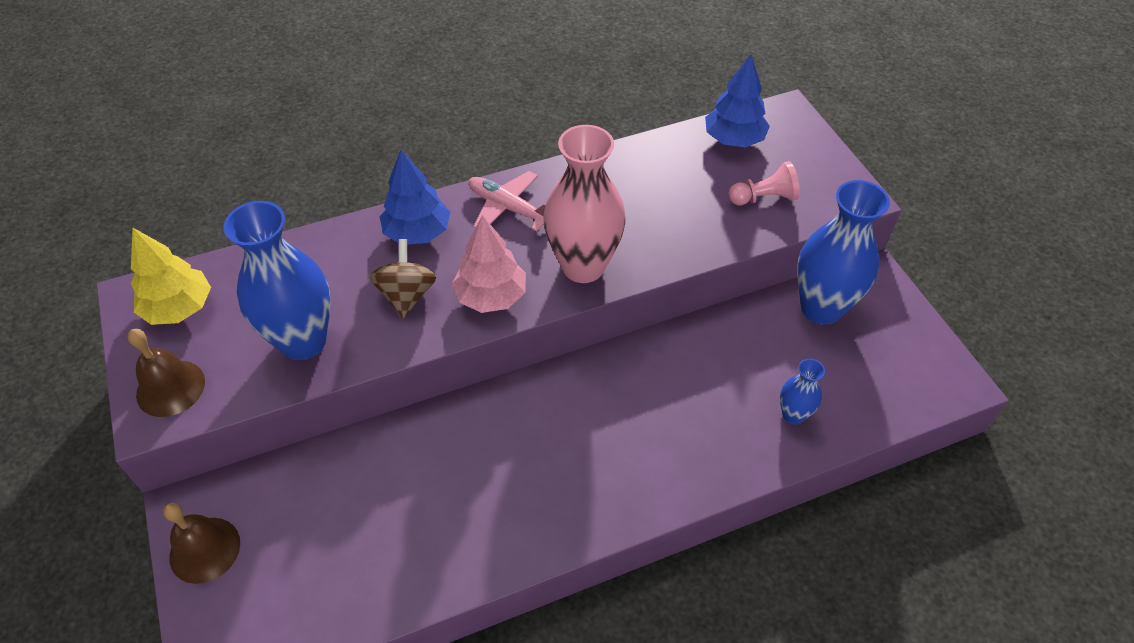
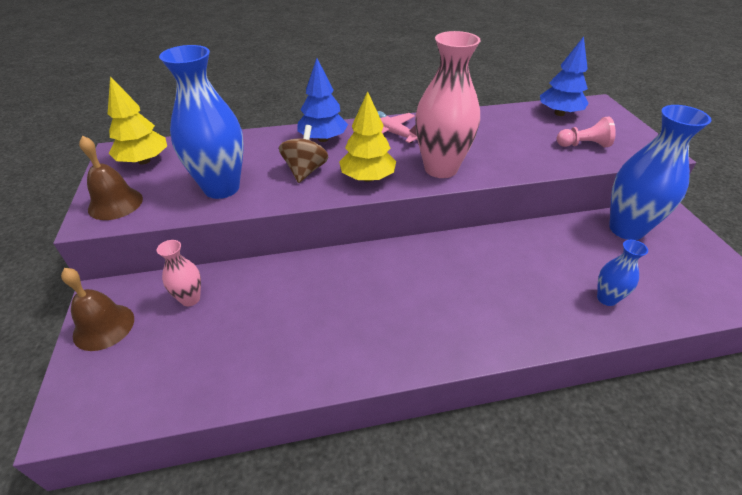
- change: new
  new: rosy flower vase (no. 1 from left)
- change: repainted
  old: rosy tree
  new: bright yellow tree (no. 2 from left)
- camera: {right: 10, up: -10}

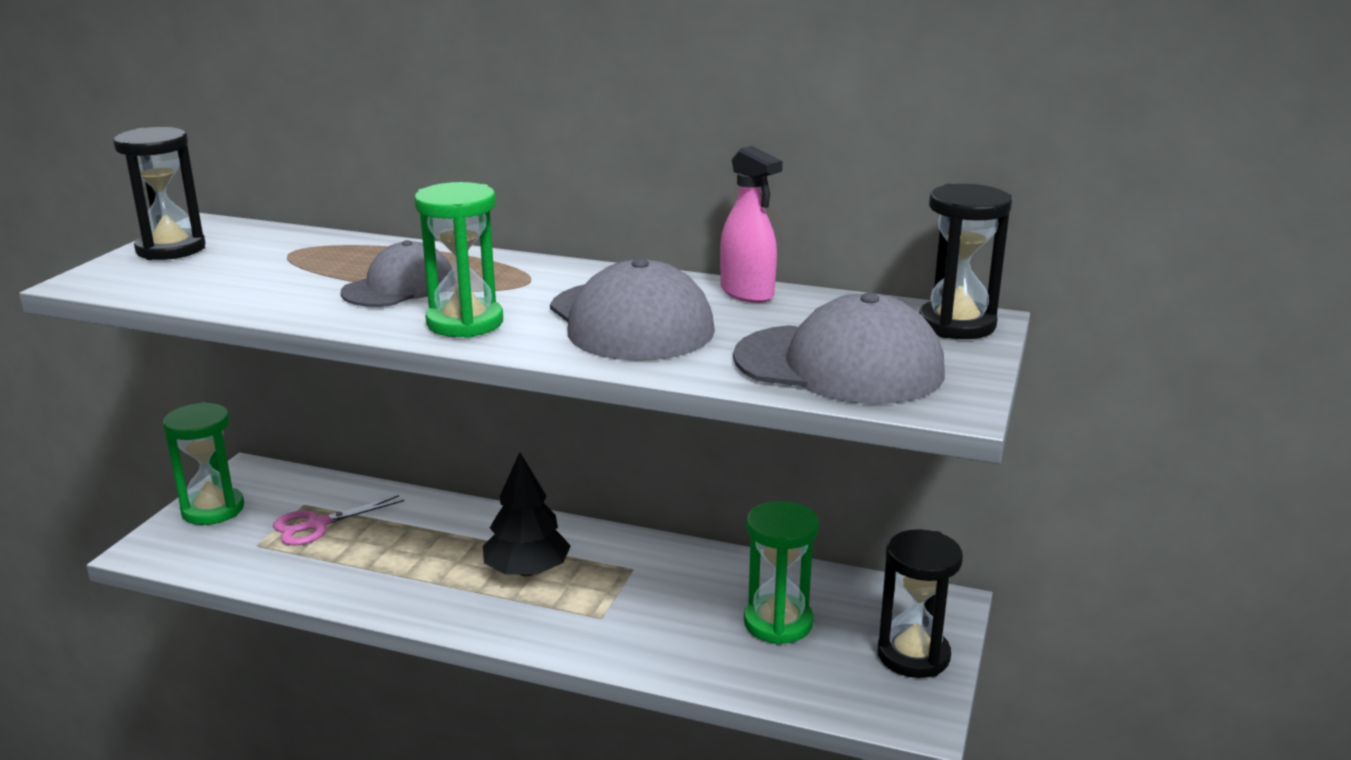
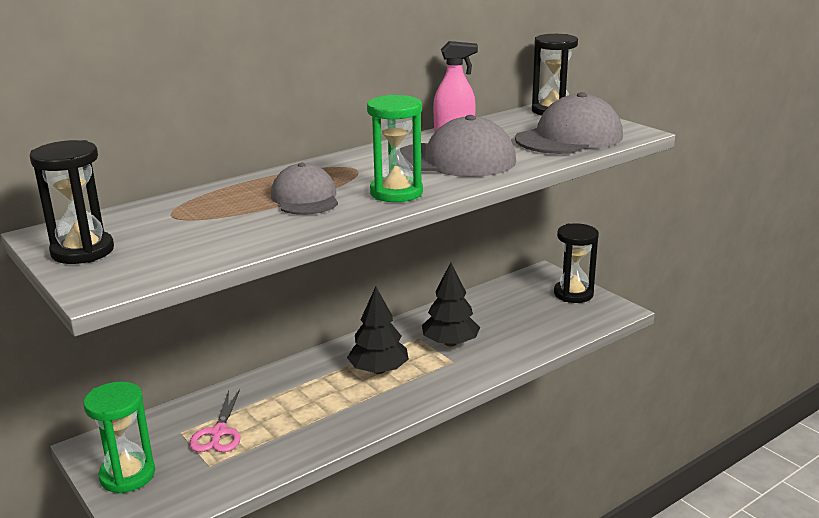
- change: gone
  old: green hourglass (no. 3 from left)
- change: new
  new: jet-black tree (no. 2 from left)
- camera: {right: -55, up: 0}

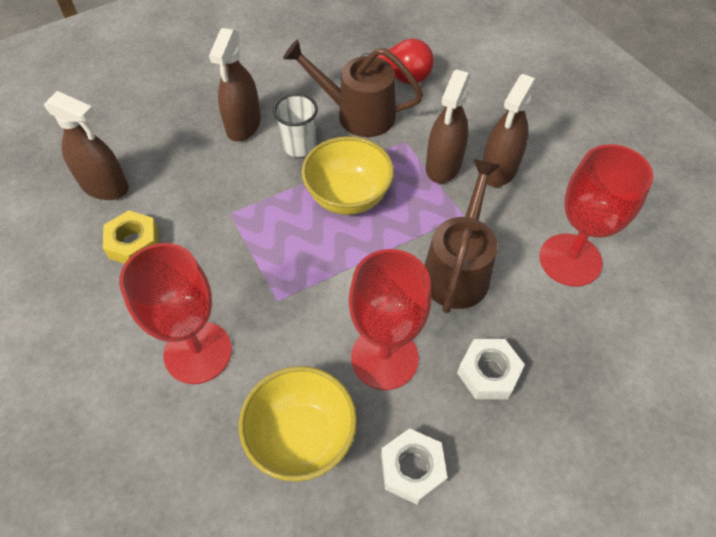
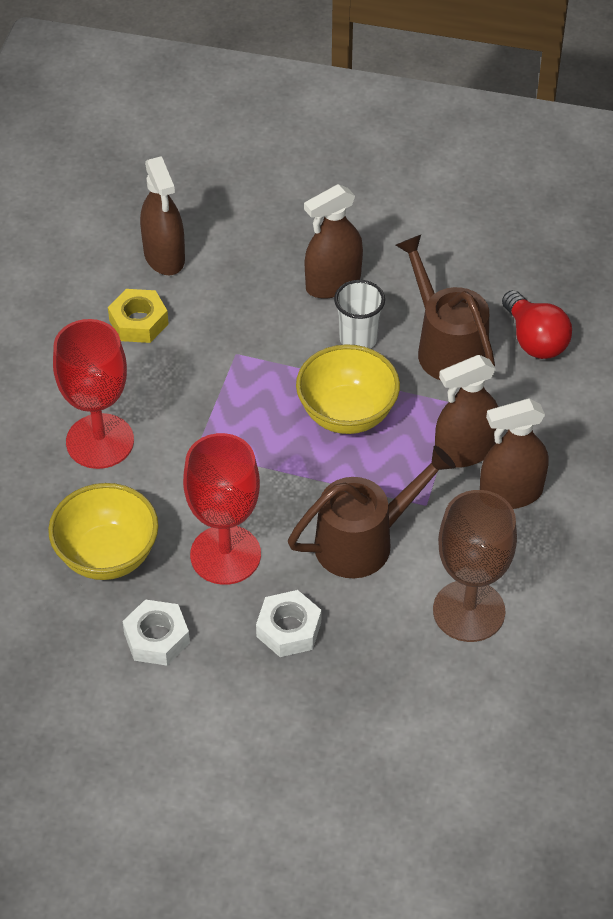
- change: repainted
  old: red chalice (no. 3 from left)
  new: russet chalice
- camera: {right: 45, up: -5}

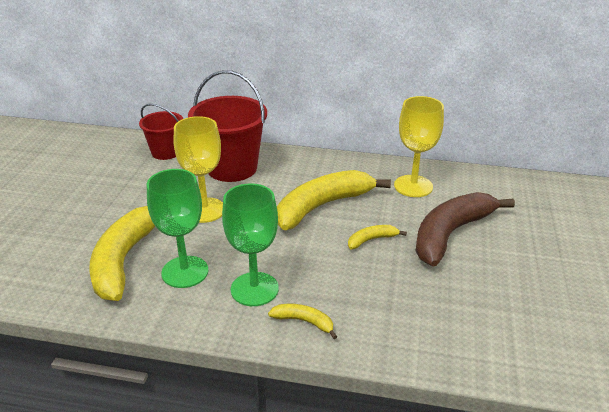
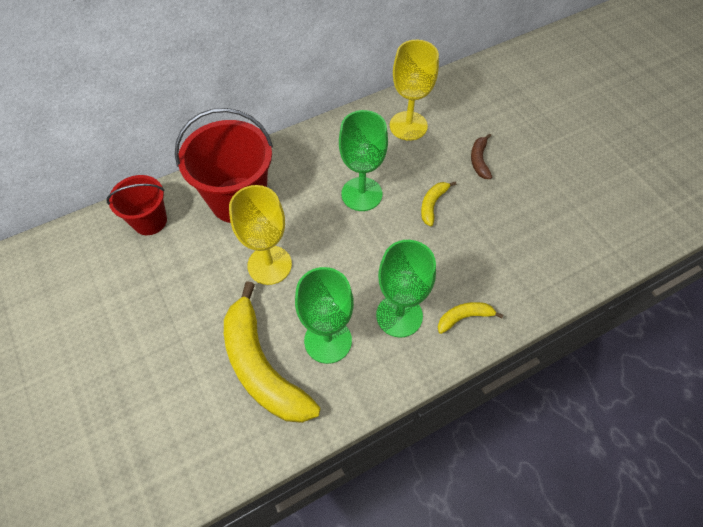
- change: swapped
  old: bright yellow toy banana (no. 3 from left)
  new: green chalice (no. 2 from left)
- change: scaled
  old: russet toy banana
  factor: 0.44
- camera: {right: -40, up: 25}

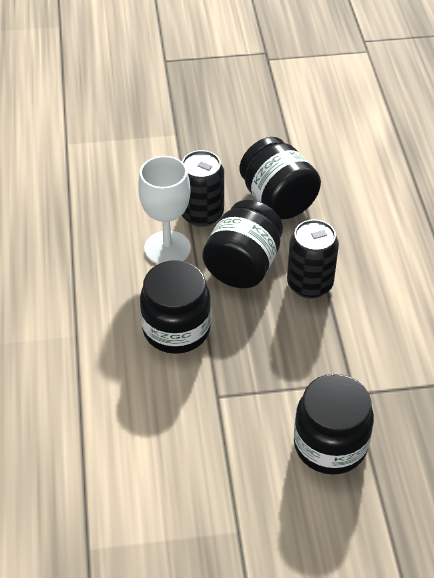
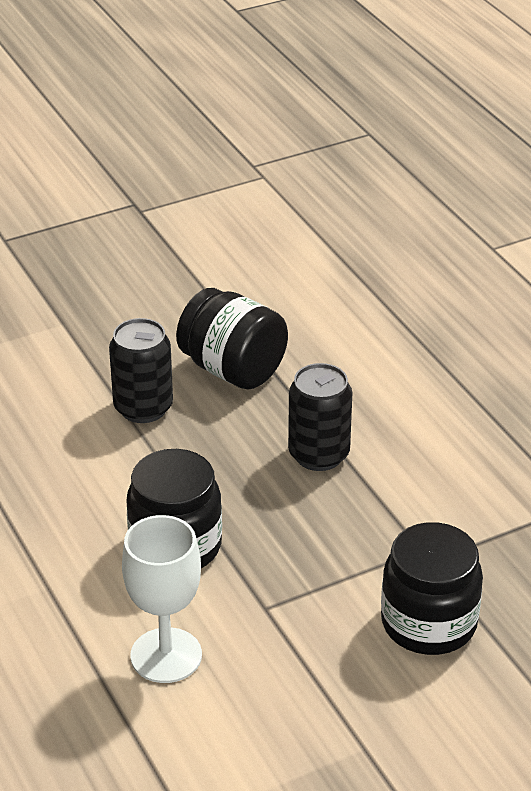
- change: gone
  old: jet-black jar (no. 2 from left)
- change: shifted
  old: white chalice
- camera: {right: -20, up: -10}

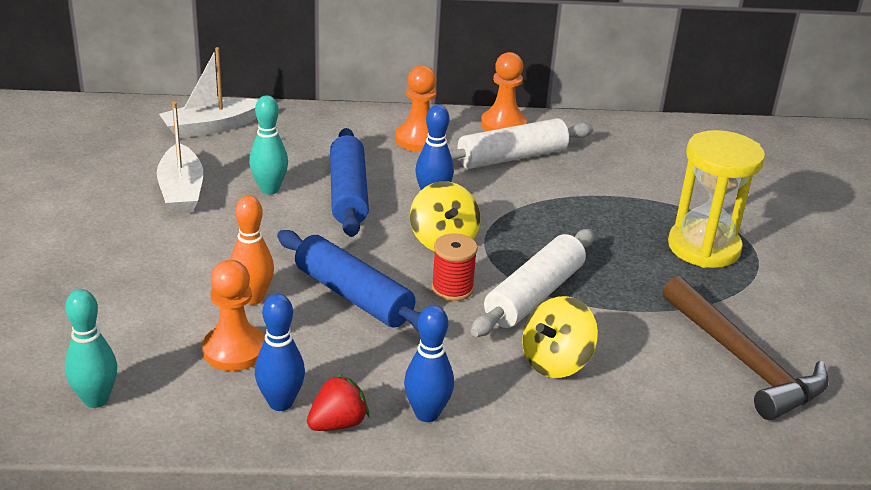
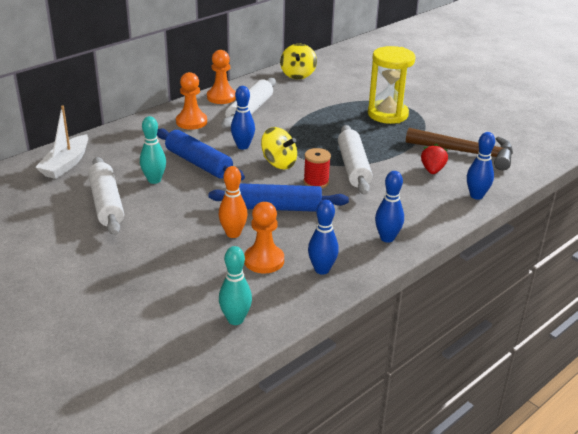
- change: new
  new: blue skittle (no. 4 from left)
- change: shifted
  old: red berry
- change: shifted
  old: bright yellow whirligig (no. 2 from left)
- change: swapped
  old: white sailboat (no. 1 from left)
  new: white rolling pin (no. 1 from left)
- camera: {right: -40, up: 0}

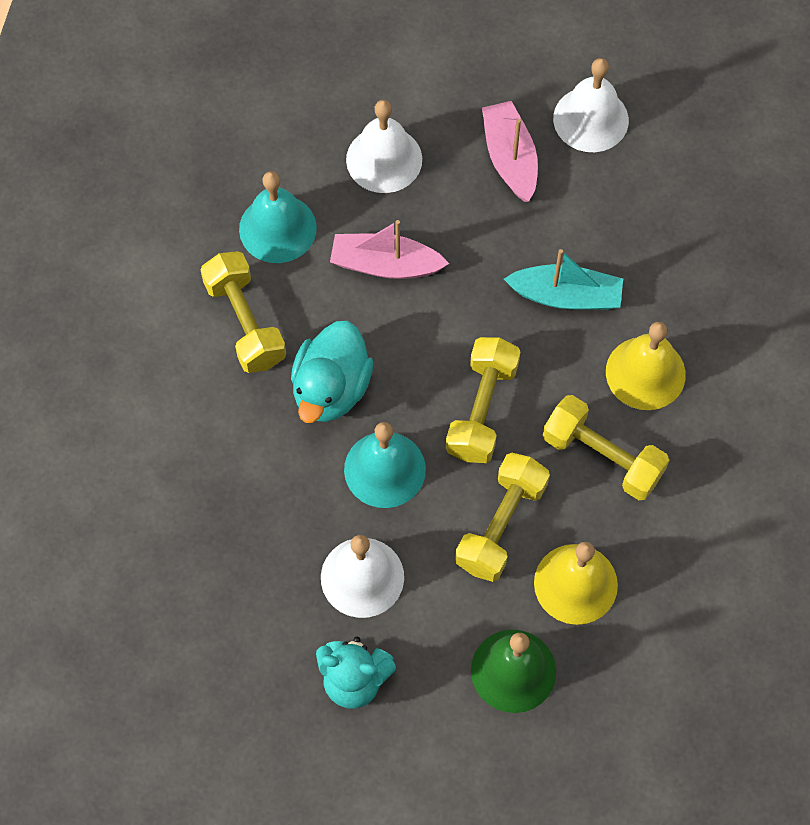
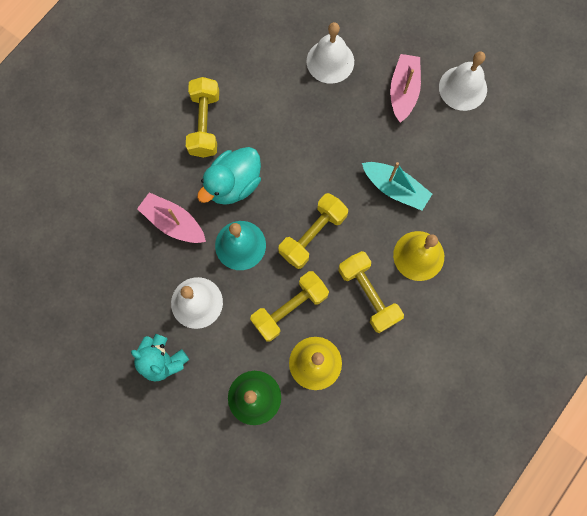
- change: gone
  old: turquoise school bell (no. 1 from left)
- change: shifted
  old: rosy sailboat (no. 1 from left)
- camera: {right: 25, up: 10}

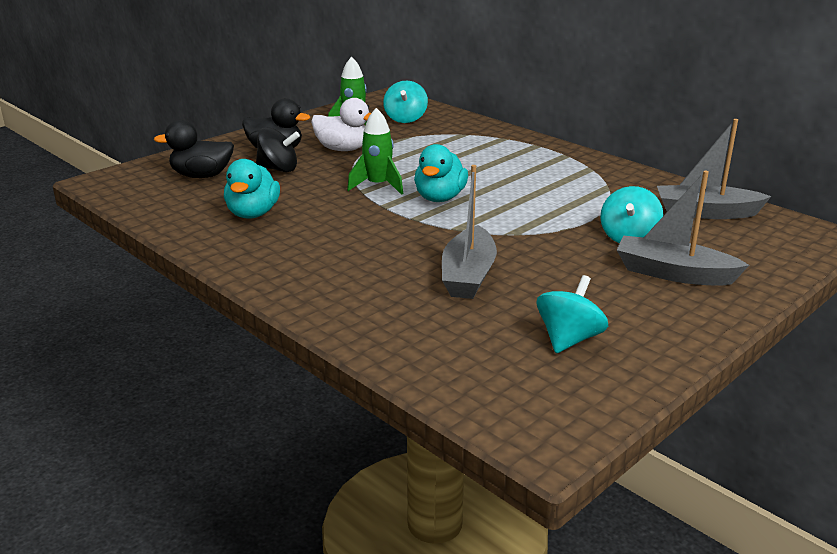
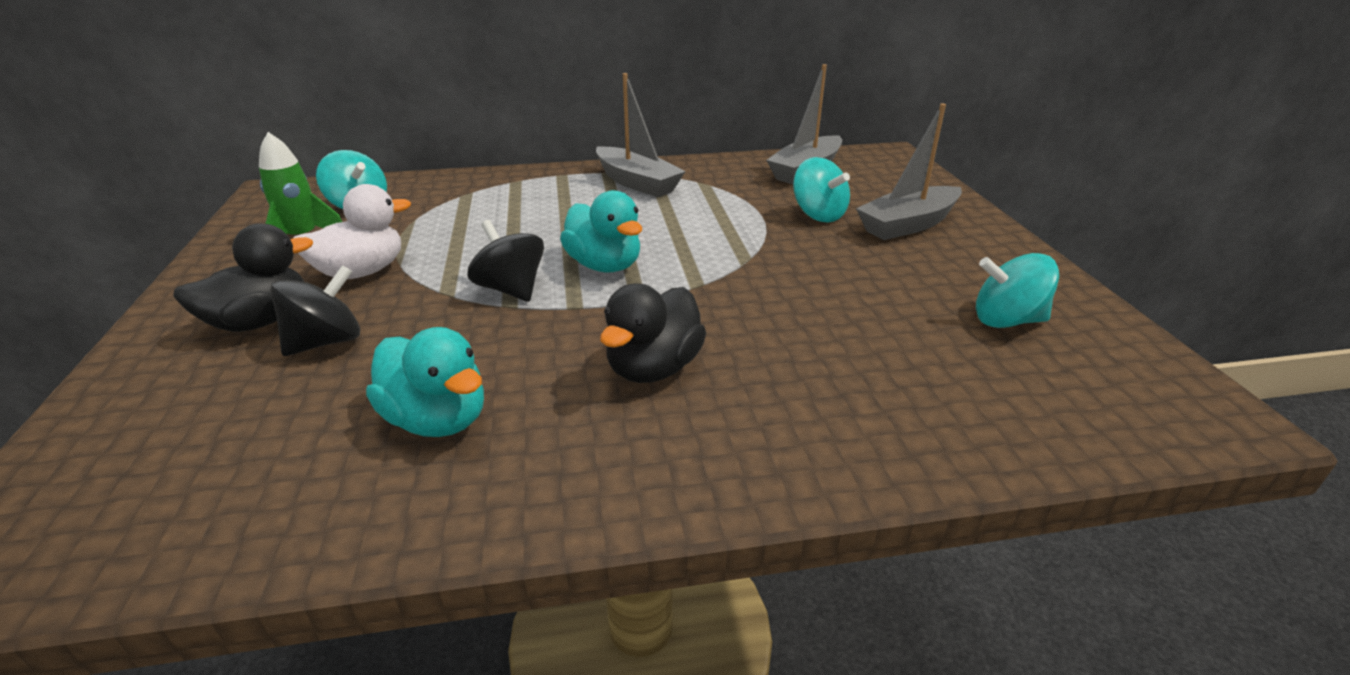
- change: shifted
  old: jet-black toy duck (no. 1 from left in the first image)
  new: jet-black toy duck (no. 2 from left)
- change: shifted
  old: grey sailboat (no. 1 from left)
- change: swapped
  old: green spaceship (no. 2 from left)
  new: jet-black whirligig (no. 2 from left)
- change: rotated
  old: turquoise whirligig (no. 2 from left in the first image)
  degrees: -60
- camera: {right: -55, up: 5}

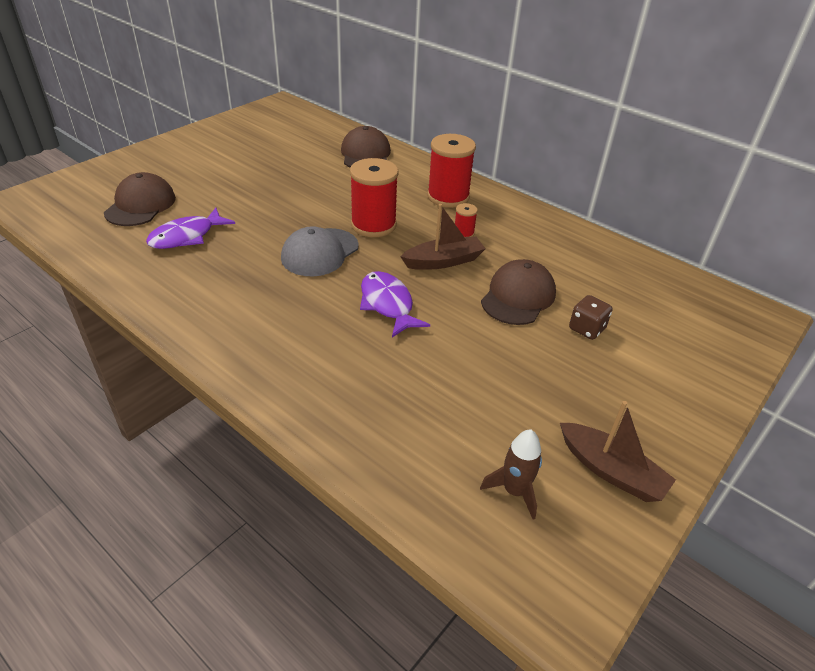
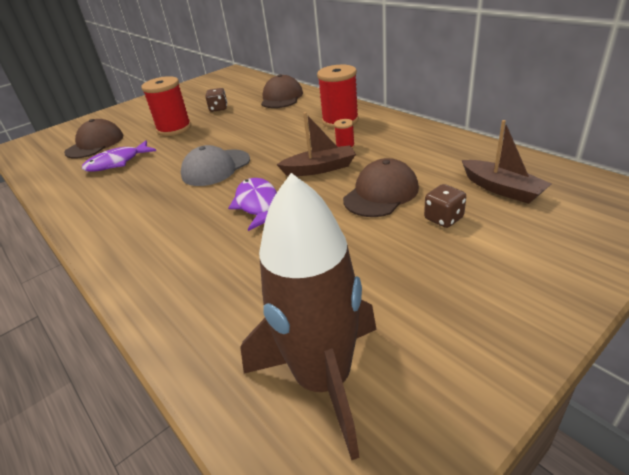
- change: new
  new: russet game die (no. 1 from left)
- change: shifted
  old: red spool (no. 1 from left)
- change: shifted
  old: russet sailboat (no. 2 from left)
- change: scaled
  old: russet spaceship
  factor: 2.21
- camera: {right: 15, up: -5}

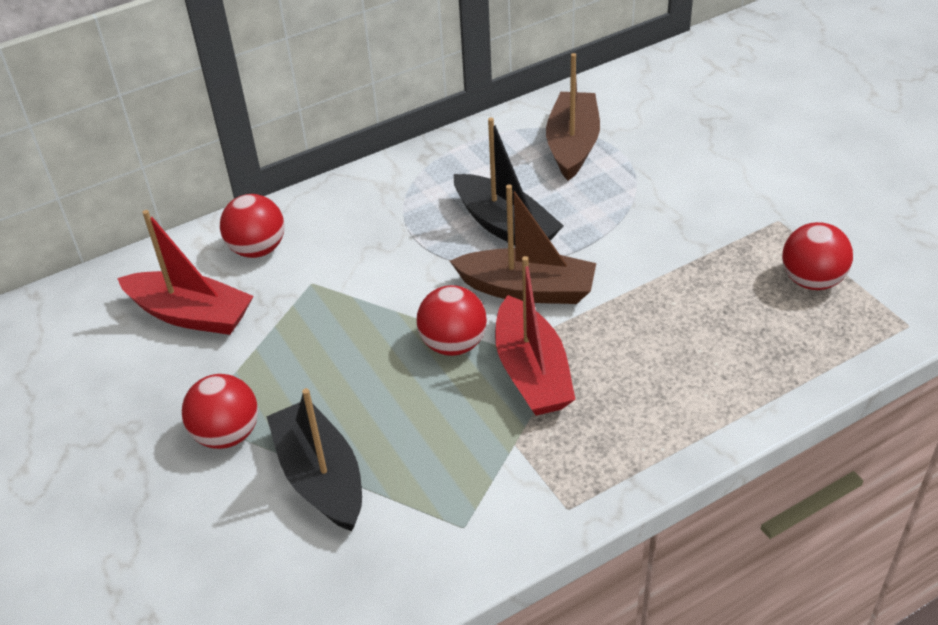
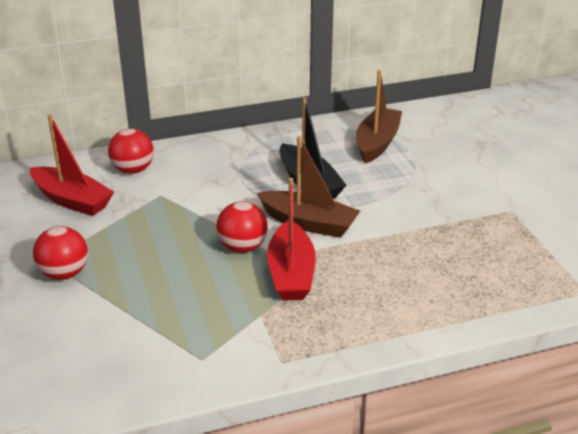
- change: gone
  old: jet-black sailboat (no. 1 from left)
- change: gone
  old: red play ball (no. 4 from left)
- camera: {right: 10, up: -10}

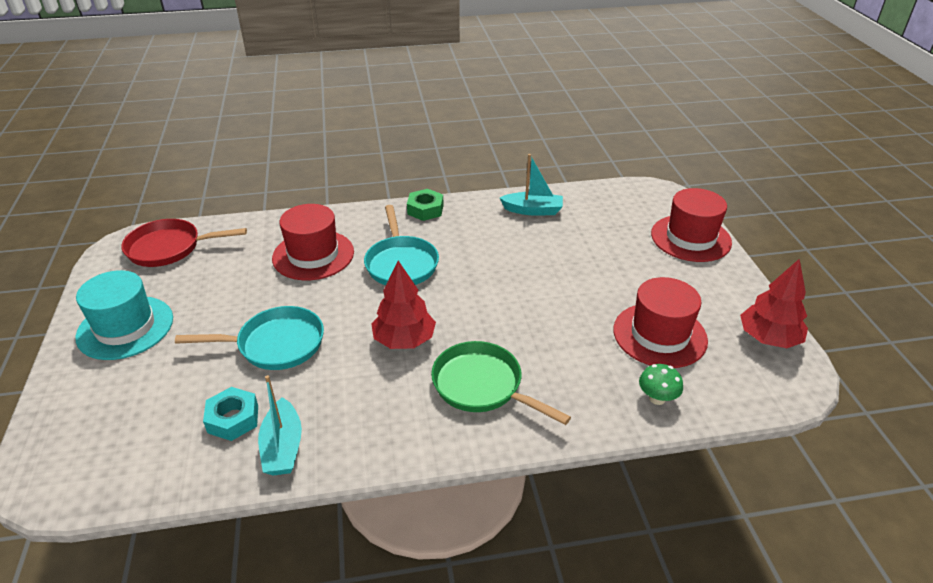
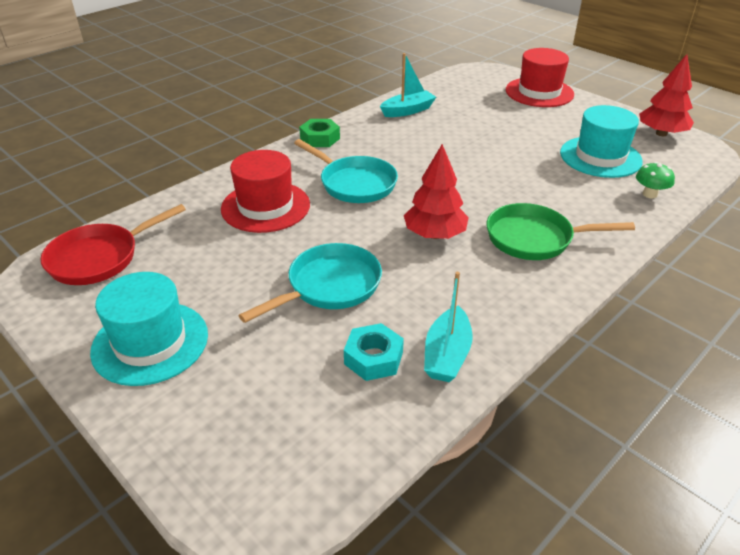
- change: repainted
  old: red top hat (no. 2 from left)
  new: turquoise top hat (no. 2 from left)
- change: rotated
  old: turquoise sailboat (no. 1 from left in the first image)
  degrees: 60
- camera: {right: -35, up: 0}

